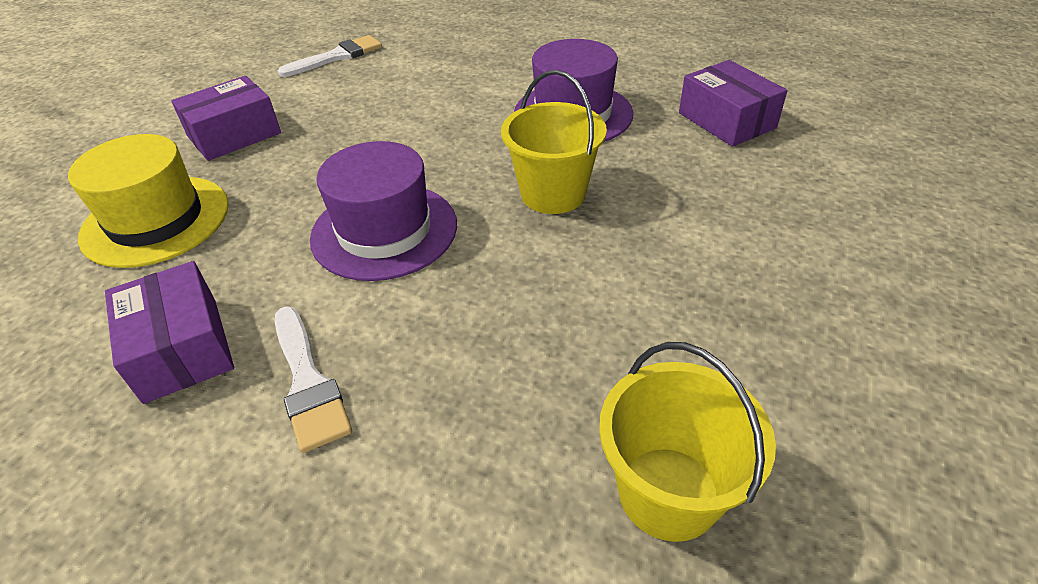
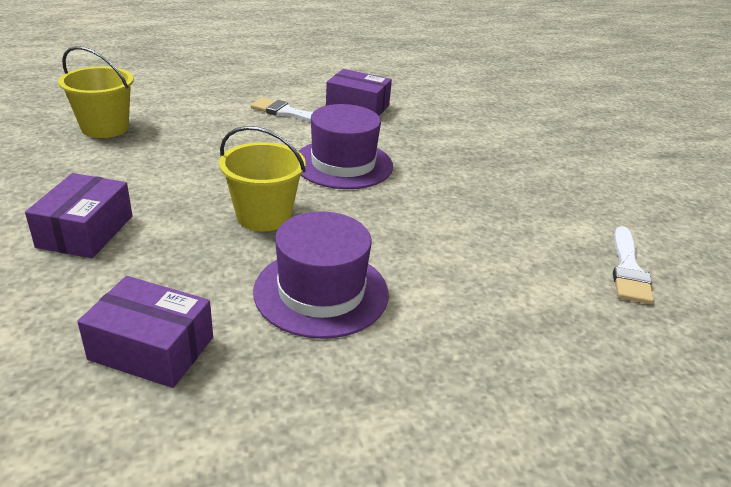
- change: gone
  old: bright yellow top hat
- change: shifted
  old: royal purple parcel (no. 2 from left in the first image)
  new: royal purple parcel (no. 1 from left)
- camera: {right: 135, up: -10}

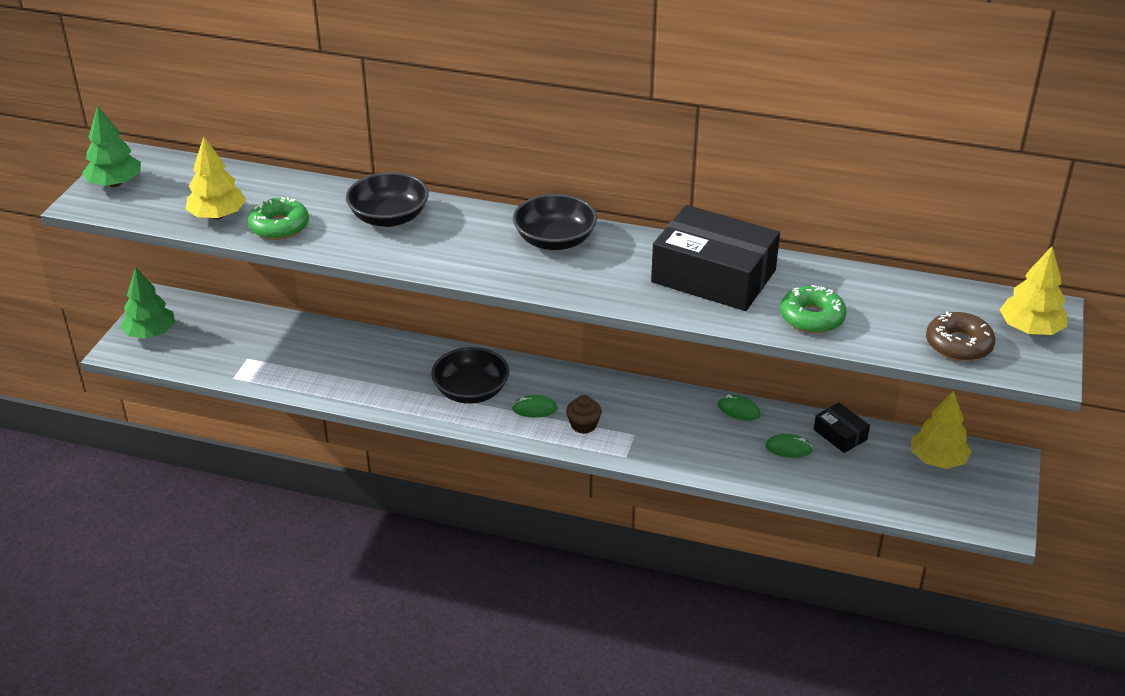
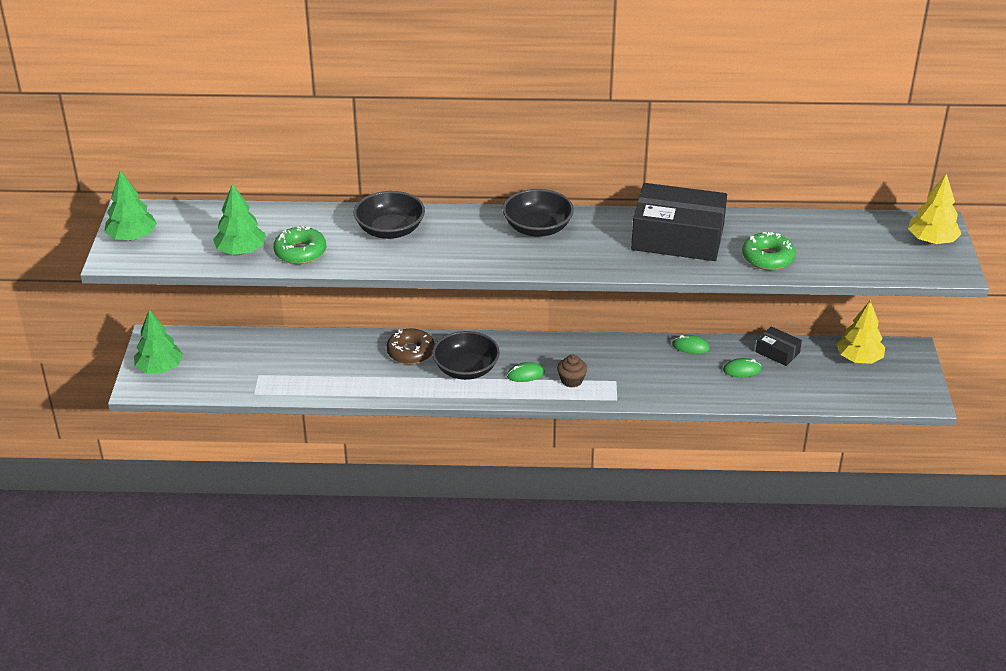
- change: shifted
  old: russet donut
- change: repainted
  old: bright yellow tree (no. 1 from left)
  new: green tree (no. 3 from left)
- camera: {right: -15, up: 0}

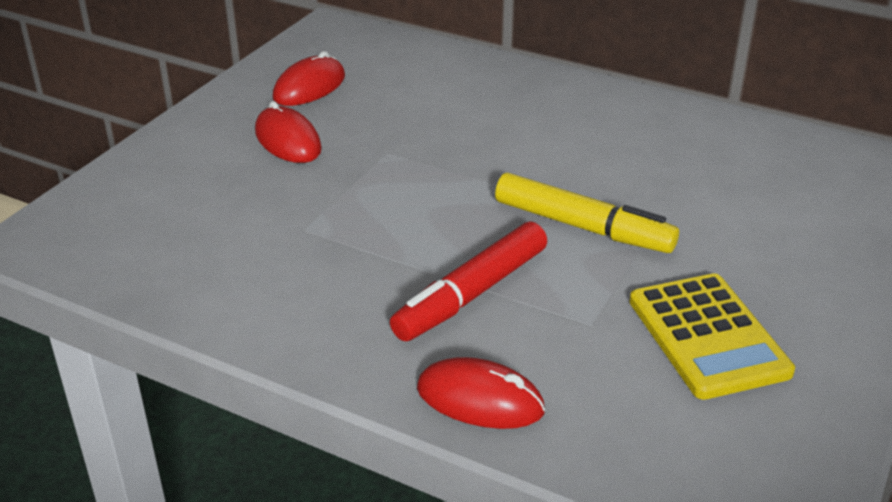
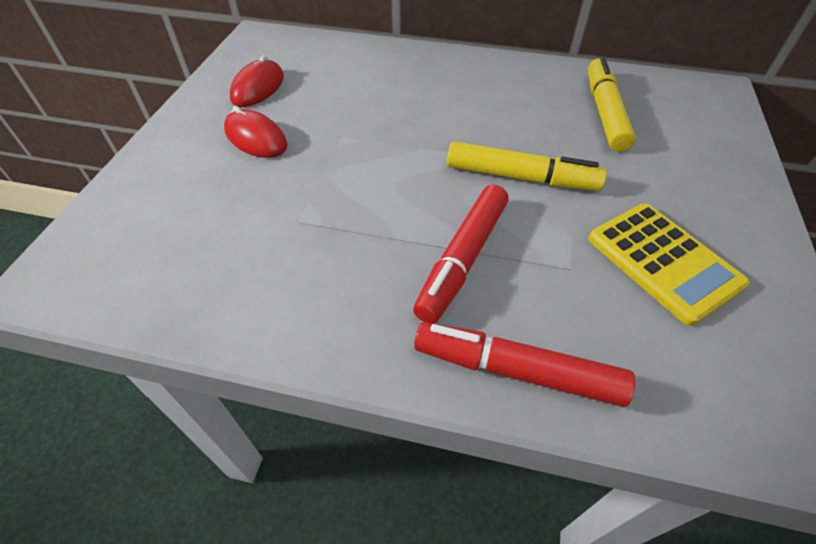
- change: new
  new: bright yellow marker (no. 2 from left)
- change: swapped
  old: red mouse (no. 3 from left)
  new: red marker (no. 2 from left)
- camera: {right: -15, up: 15}

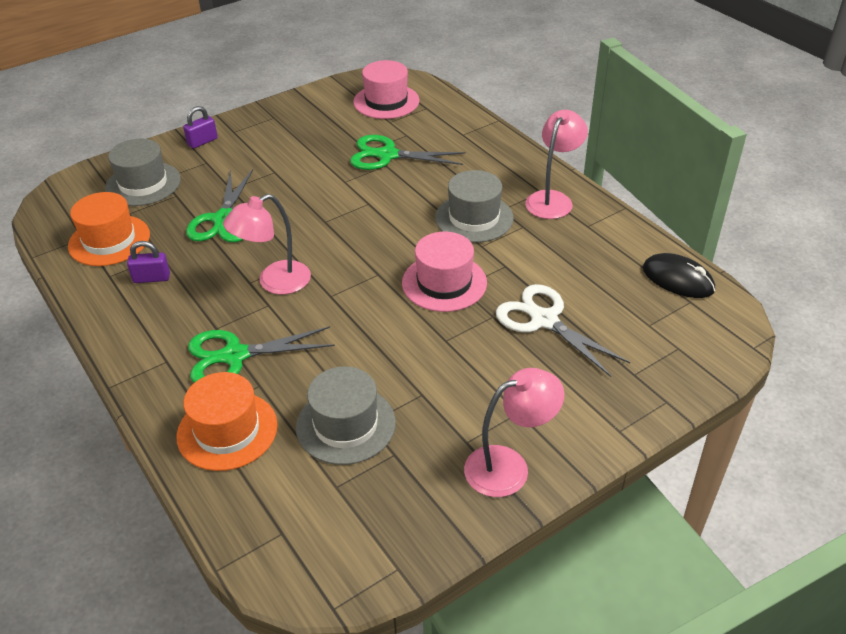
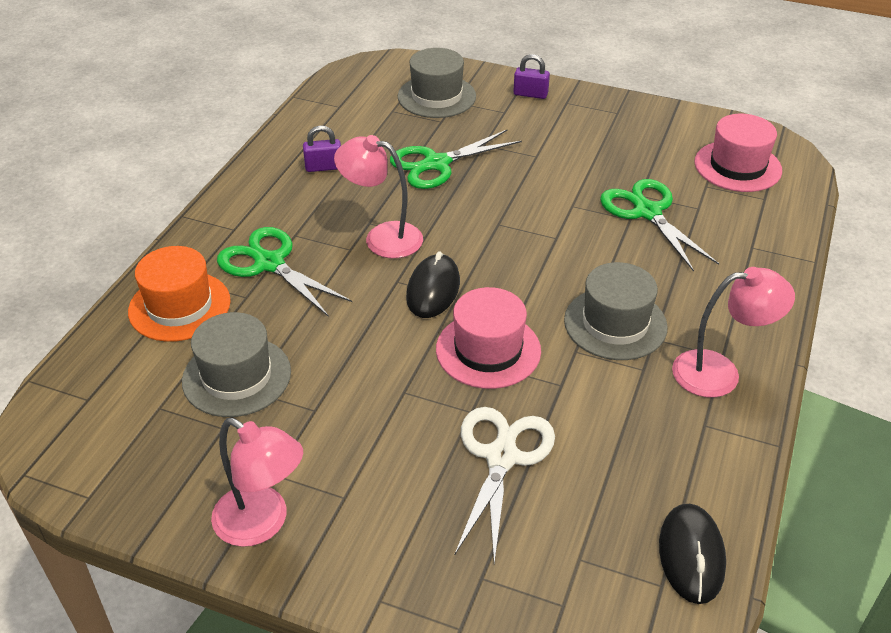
- change: gone
  old: orange-coloured top hat (no. 1 from left)
- change: new
  new: jet-black mouse (no. 1 from left)
- change: rotated
  old: royal purple padlock (no. 1 from left)
  degrees: -60
- camera: {right: 55, up: 0}

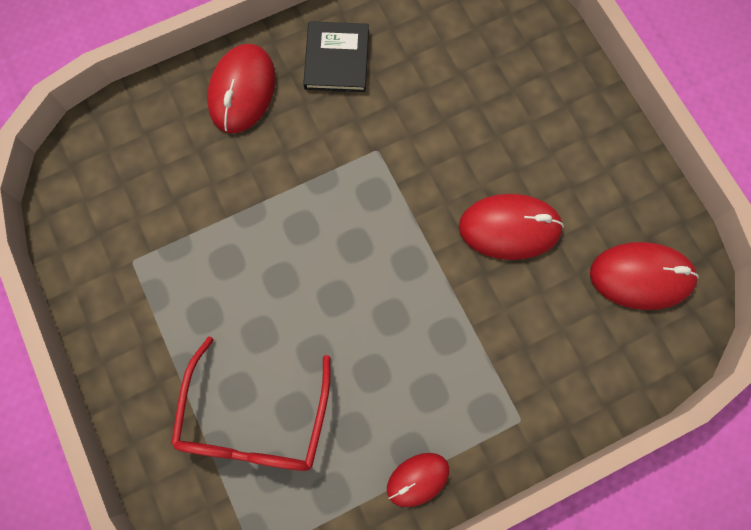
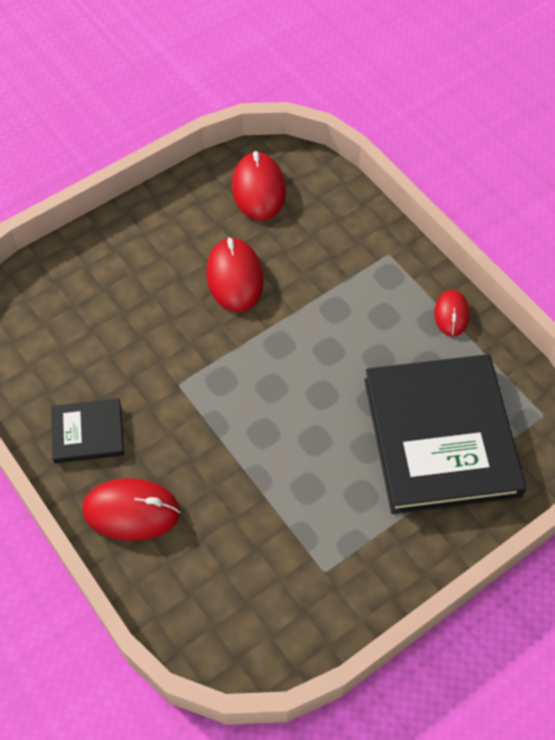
- change: swapped
  old: red eyeglasses
  new: jet-black book (no. 2 from left)
- change: rotated
  old: red mouse (no. 2 from left in the first image)
  degrees: 45
- camera: {right: -100, up: -15}

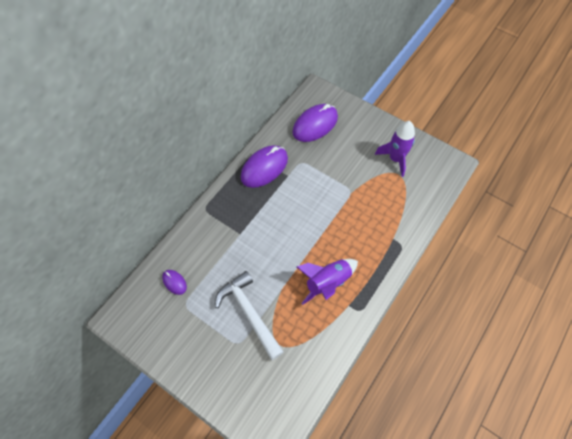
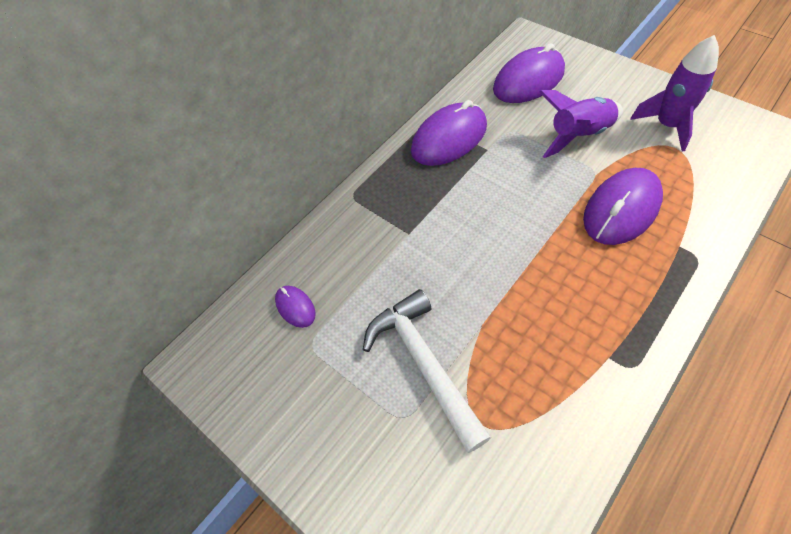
- change: new
  new: royal purple mouse (no. 4 from left)
- change: shifted
  old: royal purple spaceship (no. 1 from left)
- camera: {right: 10, up: -5}

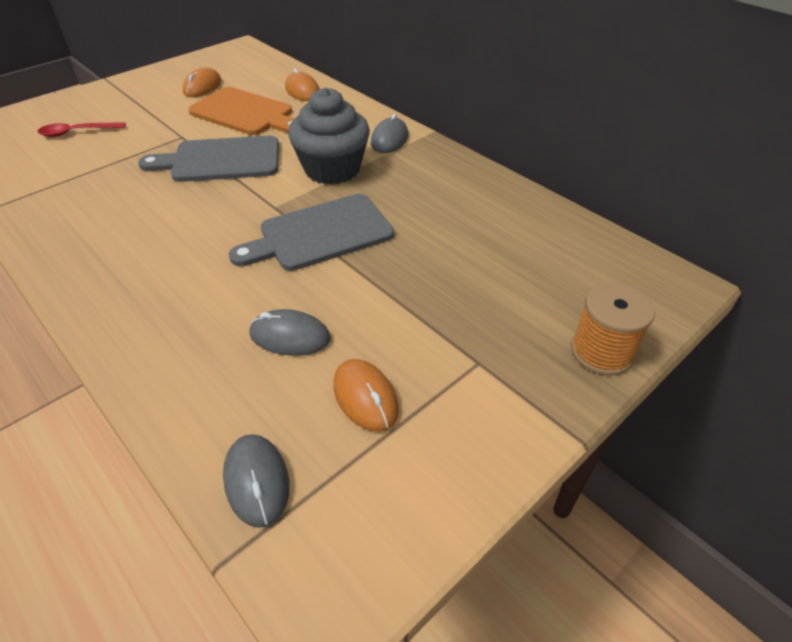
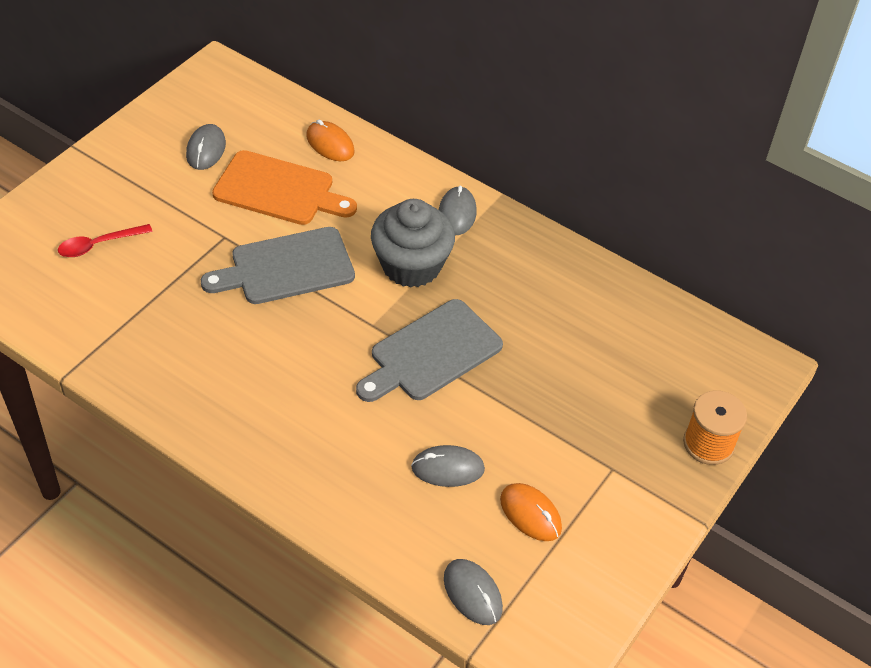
- change: repainted
  old: orange-coloured mouse (no. 1 from left)
  new: grey mouse (no. 1 from left)
- camera: {right: -15, up: 5}

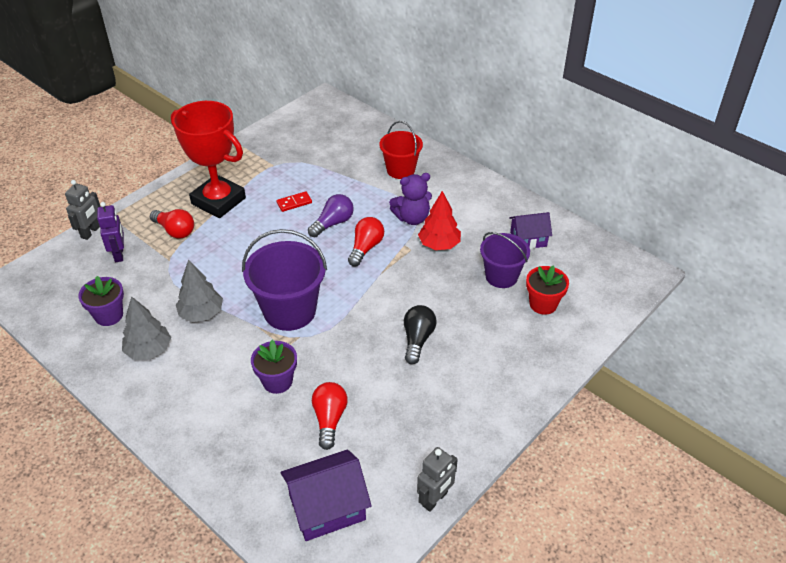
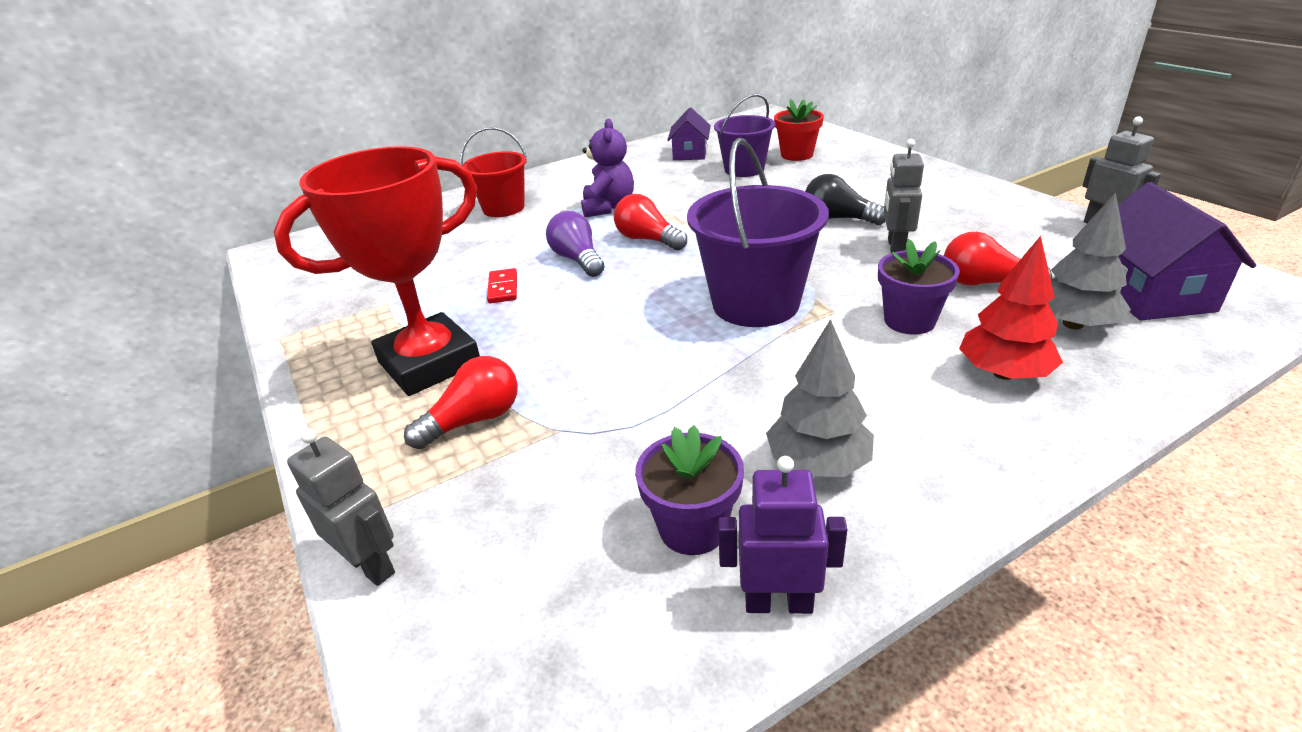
- change: new
  new: grey robot figure (no. 2 from left)
- change: shifted
  old: royal purple robot figure
- change: shifted
  old: grey tree (no. 2 from left)
- change: shifted
  old: red tree
- camera: {right: -70, up: -10}

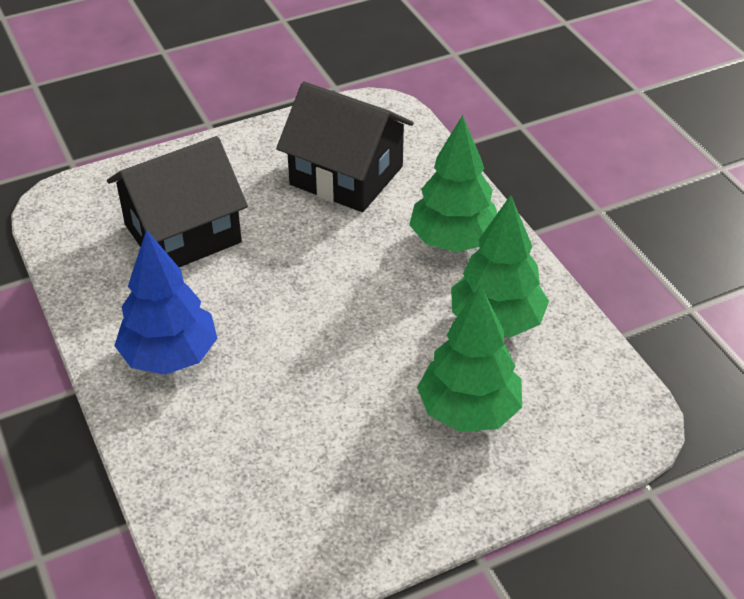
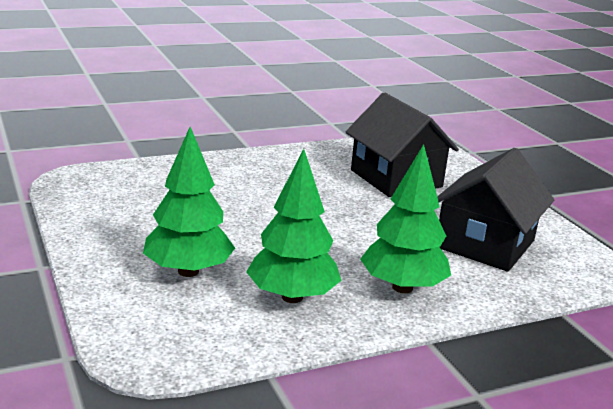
- change: gone
  old: blue tree
- camera: {right: 90, up: -20}

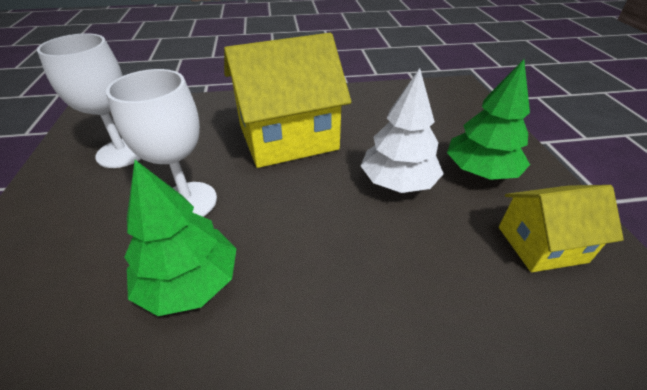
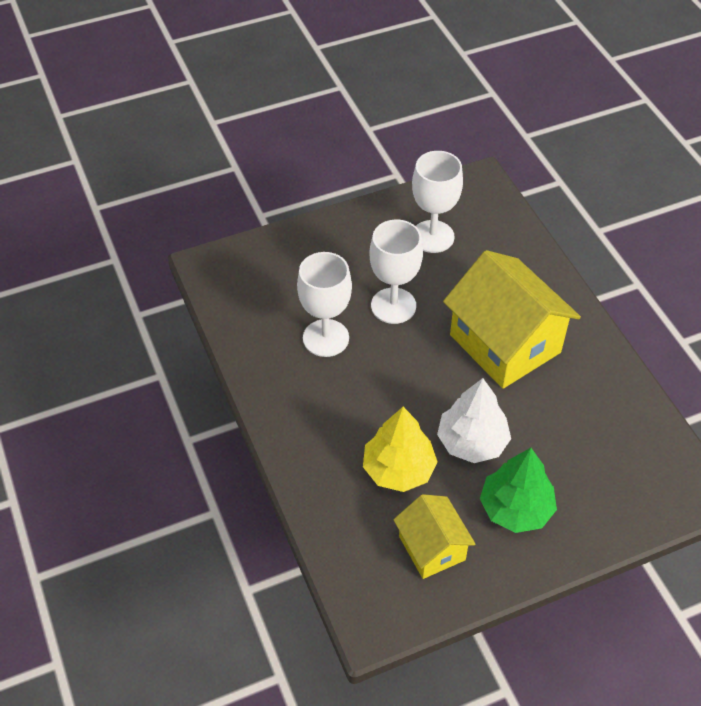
- change: new
  new: bright yellow tree
- change: swapped
  old: green tree (no. 1 from left)
  new: white chalice (no. 1 from left)
- camera: {right: 75, up: 10}

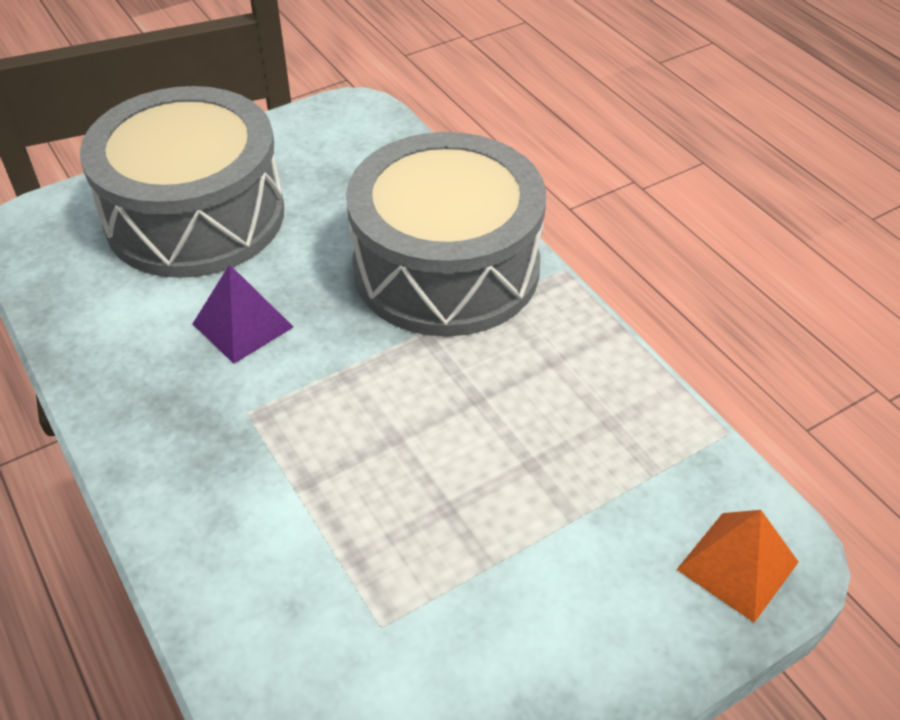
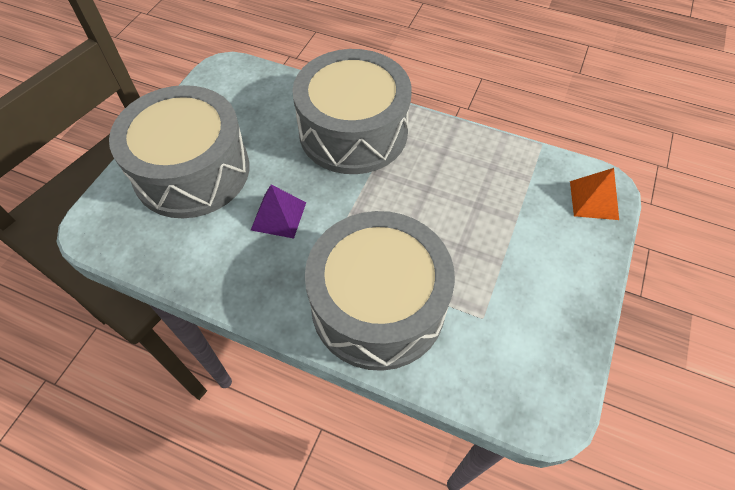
- change: new
  new: grey snare drum (no. 3 from left)
- camera: {right: -35, up: 10}

